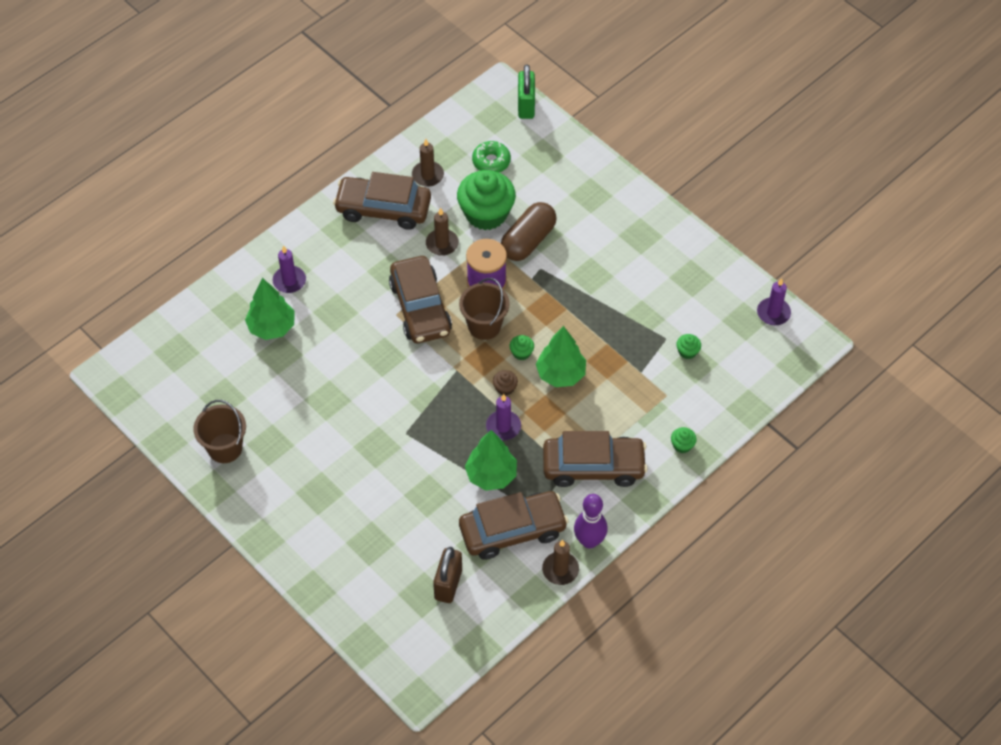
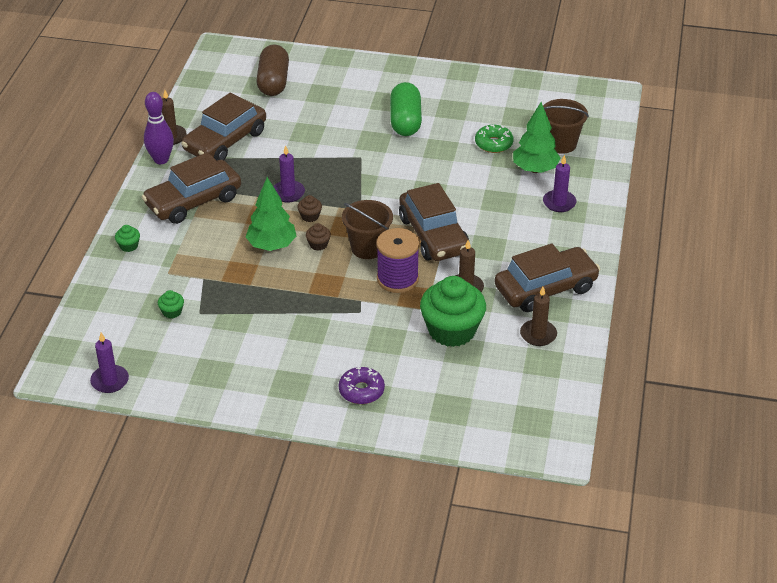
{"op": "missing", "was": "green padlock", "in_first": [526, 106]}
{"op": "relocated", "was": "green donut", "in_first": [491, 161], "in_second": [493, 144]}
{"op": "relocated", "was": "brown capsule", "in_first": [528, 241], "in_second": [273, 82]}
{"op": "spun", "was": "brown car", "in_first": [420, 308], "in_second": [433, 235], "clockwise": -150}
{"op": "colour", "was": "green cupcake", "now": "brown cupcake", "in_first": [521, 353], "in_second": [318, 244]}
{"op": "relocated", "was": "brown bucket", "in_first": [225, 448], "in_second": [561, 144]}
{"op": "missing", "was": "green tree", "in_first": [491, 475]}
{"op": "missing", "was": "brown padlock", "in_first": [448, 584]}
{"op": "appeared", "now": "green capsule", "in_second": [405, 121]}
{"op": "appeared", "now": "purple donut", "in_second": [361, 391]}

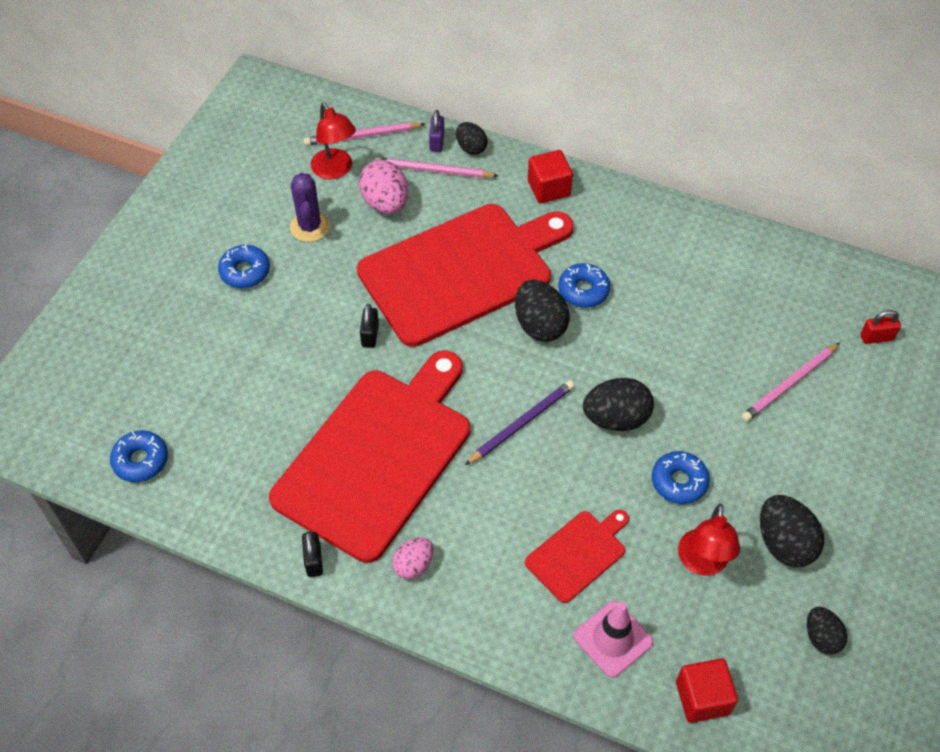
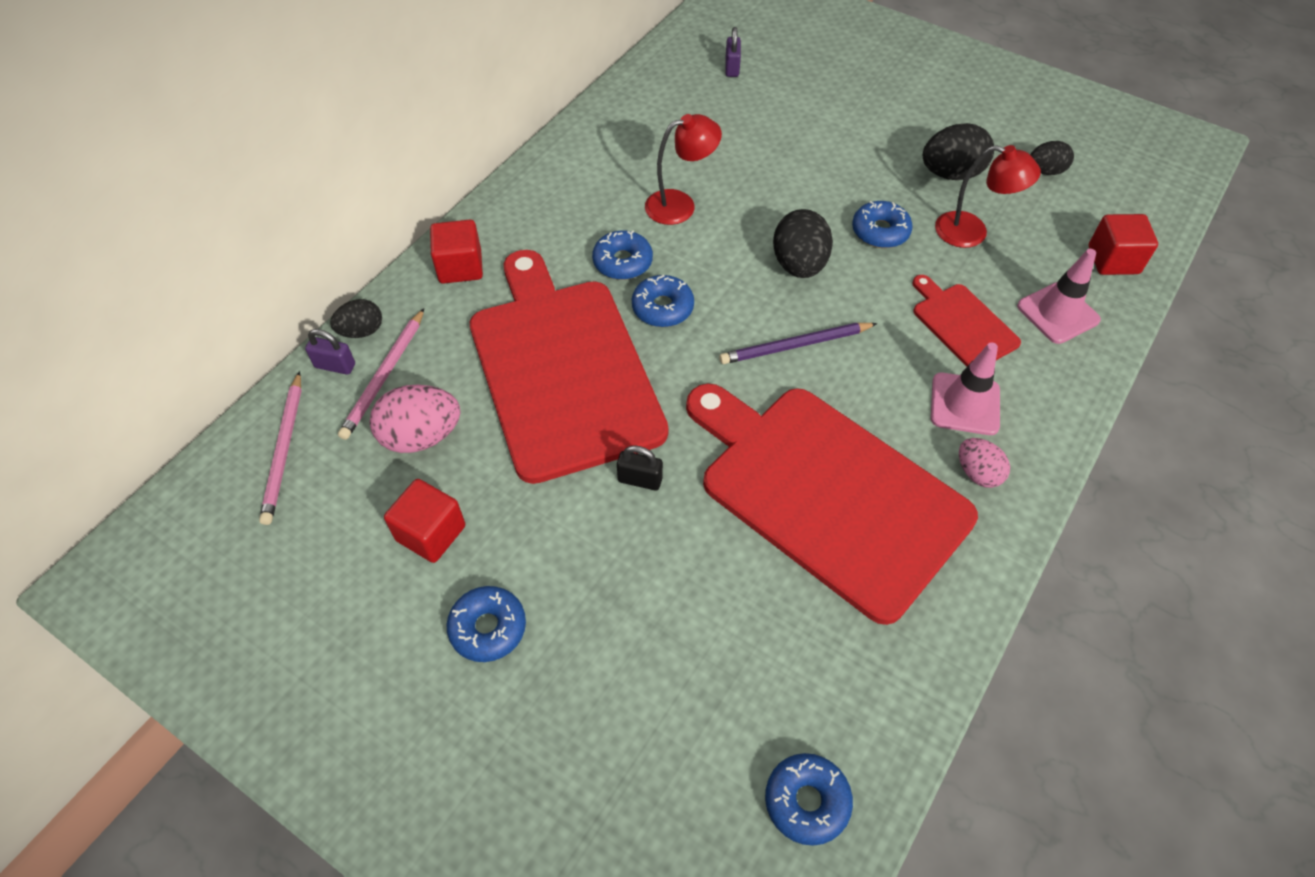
{"op": "relocated", "was": "red lamp", "in_first": [335, 170], "in_second": [680, 205]}
{"op": "exchanged", "was": "purple cactus", "now": "red cube", "in_first": [310, 227], "in_second": [431, 533]}
{"op": "exchanged", "was": "black egg", "now": "blue donut", "in_first": [540, 325], "in_second": [662, 308]}
{"op": "colour", "was": "red padlock", "now": "purple padlock", "in_first": [876, 337], "in_second": [732, 68]}
{"op": "missing", "was": "pink pencil", "in_first": [790, 384]}
{"op": "spun", "was": "purple pencil", "in_first": [521, 423], "in_second": [796, 345], "clockwise": -75}
{"op": "missing", "was": "black padlock", "in_first": [314, 560]}
{"op": "appeared", "now": "pink traffic cone", "in_second": [965, 404]}

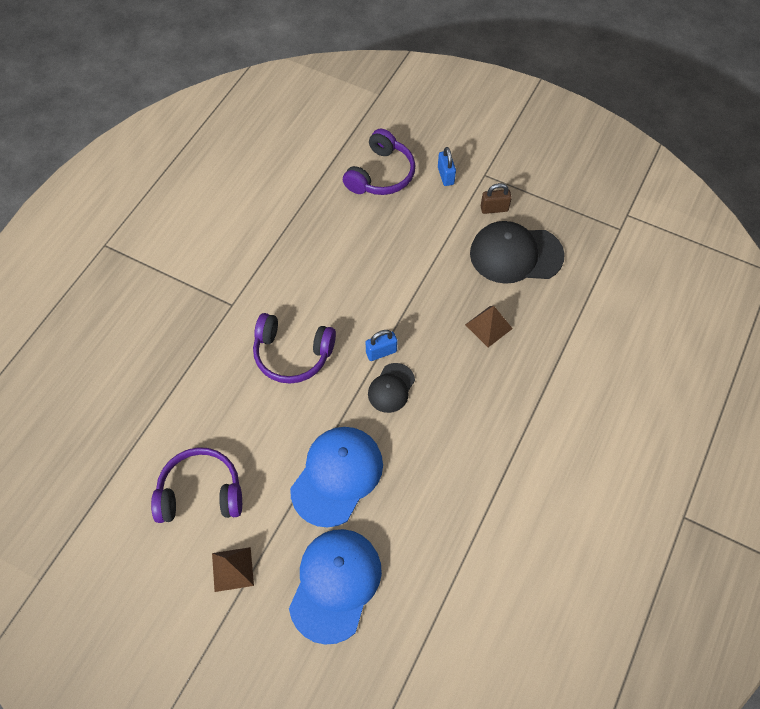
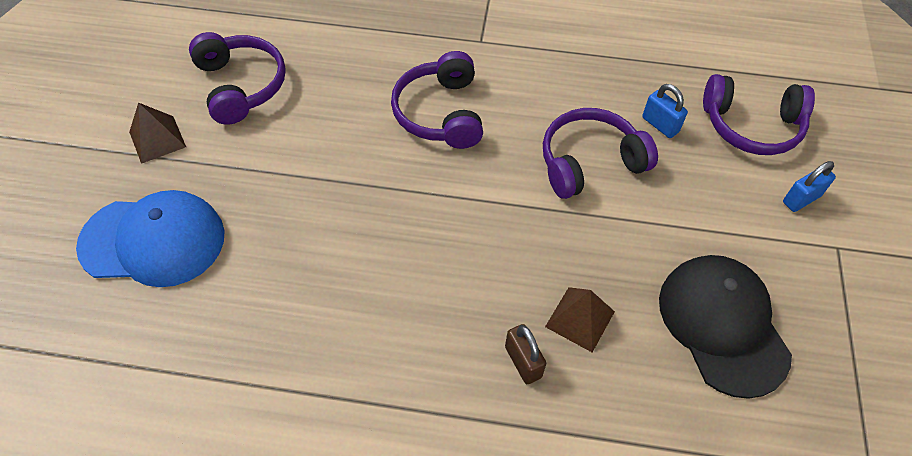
{"op": "relocated", "was": "brown padlock", "in_first": [494, 209], "in_second": [523, 362]}
{"op": "relocated", "was": "blue padlock", "in_first": [381, 352], "in_second": [660, 125]}
{"op": "missing", "was": "black cap", "in_first": [391, 388]}
{"op": "missing", "was": "blue cap", "in_first": [337, 476]}
{"op": "appeared", "now": "purple headphones", "in_second": [589, 162]}

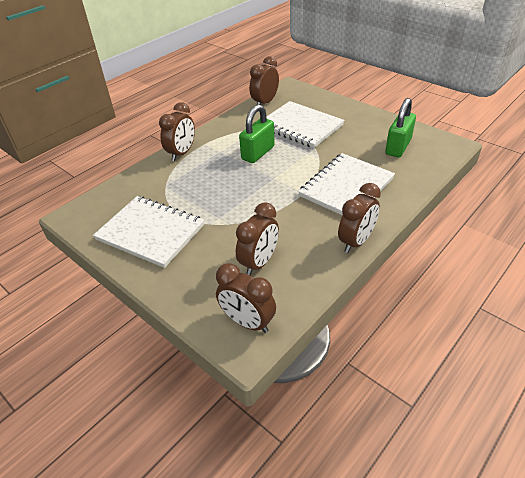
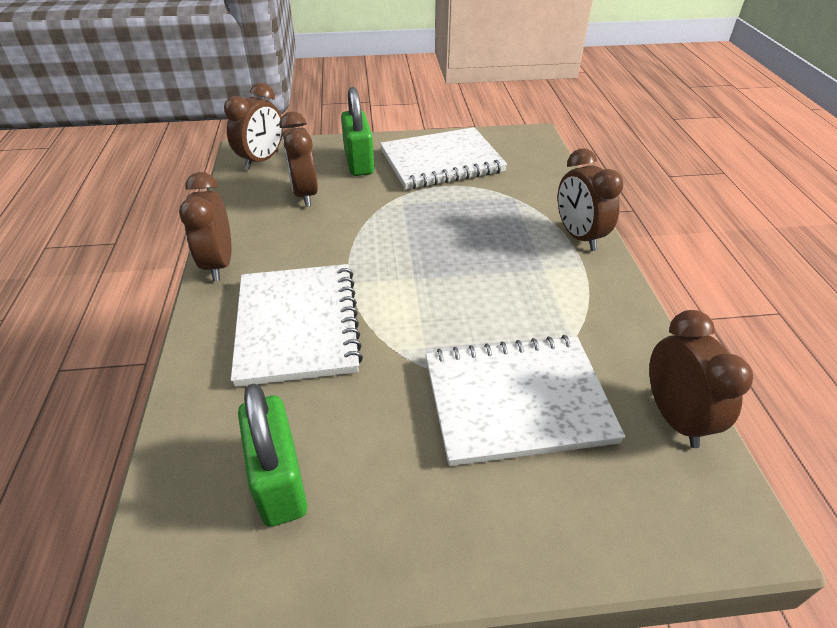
{"op": "relocated", "was": "green padlock", "in_first": [258, 153], "in_second": [359, 163]}
{"op": "spun", "was": "brown clock", "in_first": [247, 322], "in_second": [262, 160], "clockwise": 135}

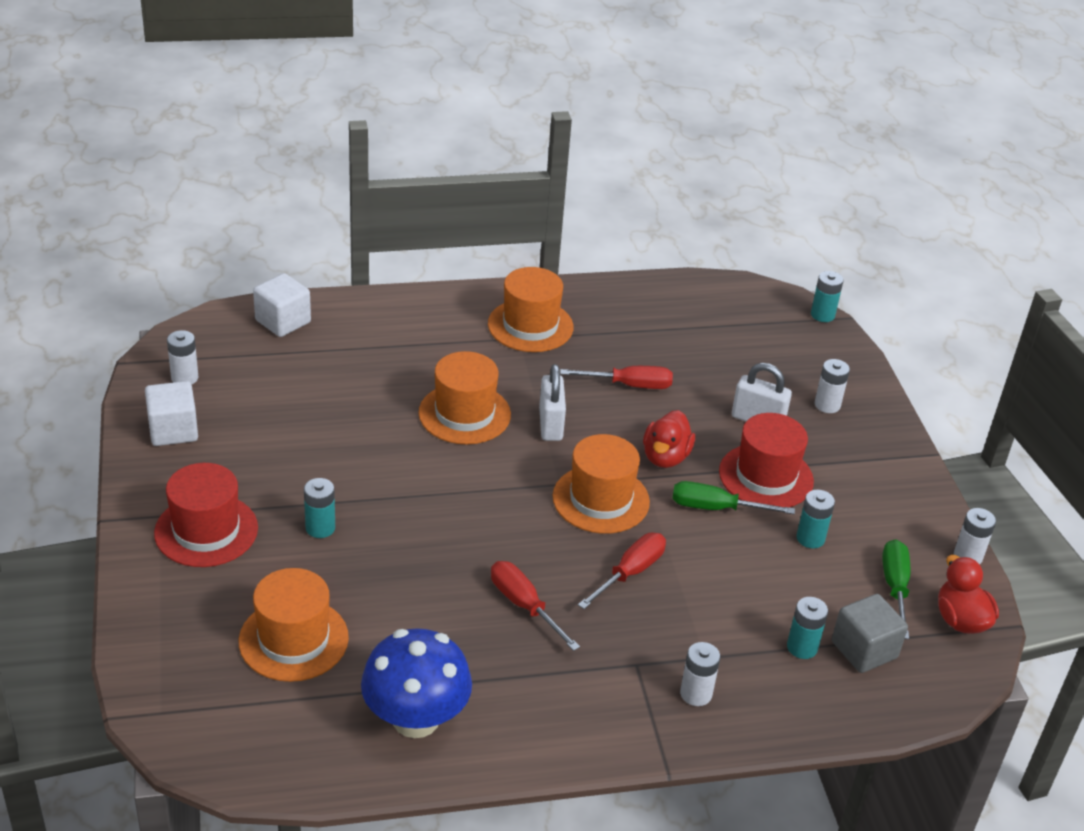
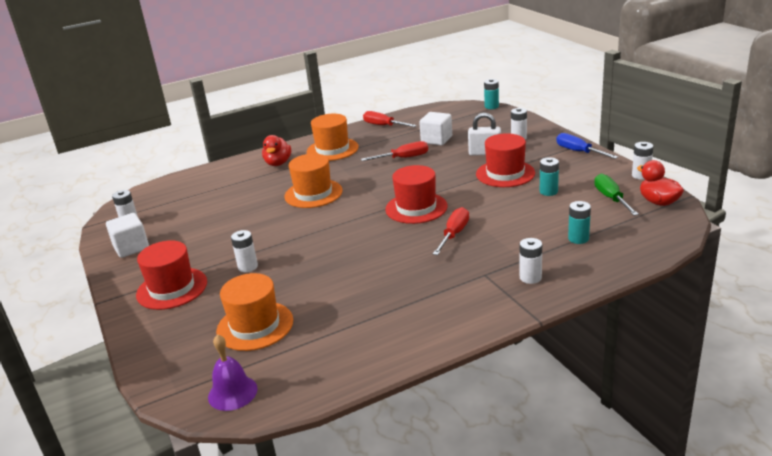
{"op": "relocated", "was": "white cube", "in_first": [283, 321], "in_second": [436, 140]}
{"op": "missing", "was": "white padlock", "in_first": [550, 424]}
{"op": "relocated", "was": "red duck", "in_first": [665, 457], "in_second": [278, 163]}
{"op": "colour", "was": "orange hat", "now": "red hat", "in_first": [601, 499], "in_second": [416, 208]}
{"op": "colour", "was": "turquoise battery", "now": "white battery", "in_first": [320, 528], "in_second": [248, 267]}
{"op": "missing", "was": "green screwdriver", "in_first": [715, 508]}
{"op": "relocated", "was": "red screwdriver", "in_first": [524, 605], "in_second": [383, 126]}
{"op": "missing", "was": "grey cube", "in_first": [864, 650]}
{"op": "missing", "was": "blue mushroom", "in_first": [415, 719]}
{"op": "appeared", "now": "blue screwdriver", "in_second": [578, 152]}
{"op": "appeared", "now": "purple bell", "in_second": [232, 392]}

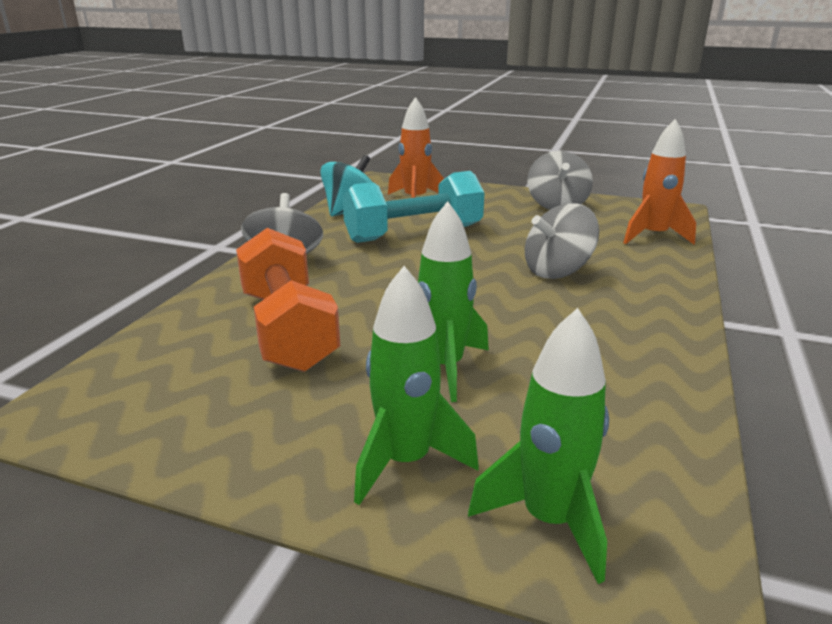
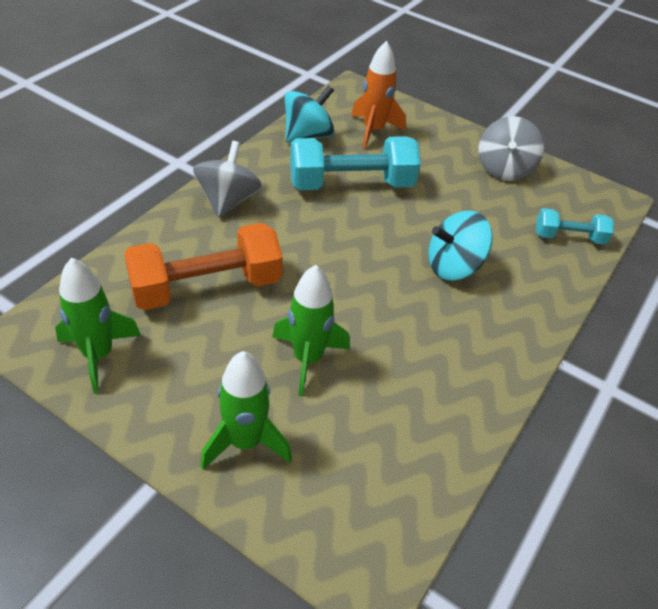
{"op": "exchanged", "was": "orange rocket", "now": "turquoise dumbbell", "in_first": [653, 236], "in_second": [569, 237]}
{"op": "colour", "was": "grey spinning top", "now": "turquoise spinning top", "in_first": [557, 271], "in_second": [453, 266]}
{"op": "spun", "was": "orange dumbbell", "in_first": [288, 329], "in_second": [206, 287], "clockwise": 75}
{"op": "relocated", "was": "green rocket", "in_first": [549, 520], "in_second": [98, 355]}

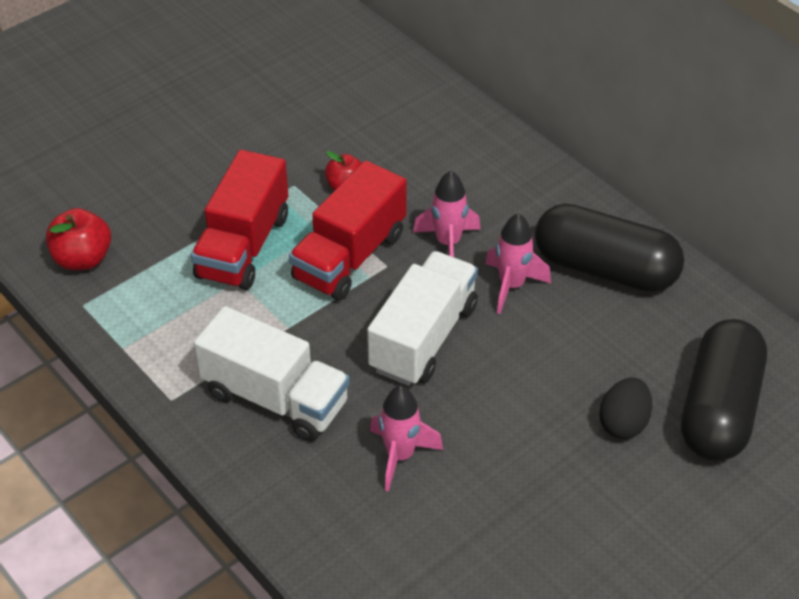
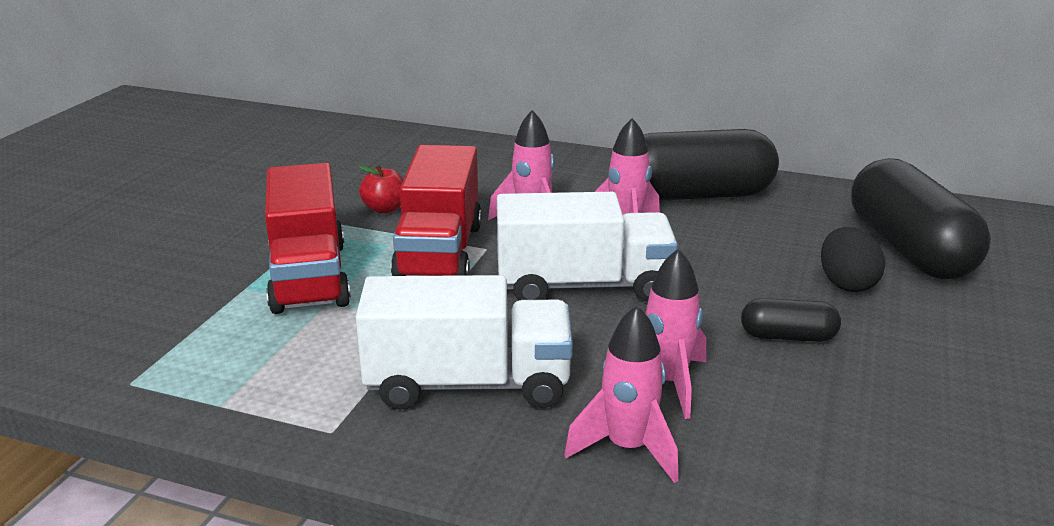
{"op": "missing", "was": "red apple", "in_first": [83, 259]}
{"op": "spun", "was": "white truck", "in_first": [423, 338], "in_second": [583, 286], "clockwise": 90}
{"op": "appeared", "now": "black capsule", "in_second": [788, 336]}
{"op": "appeared", "now": "pink rocket", "in_second": [627, 448]}

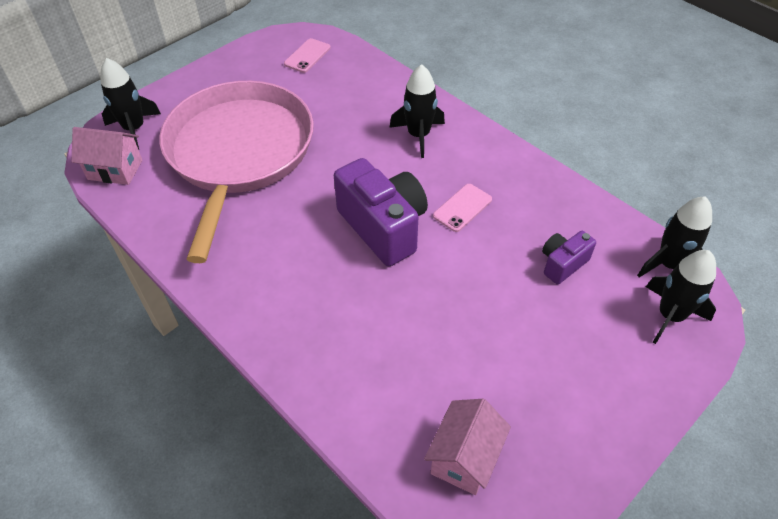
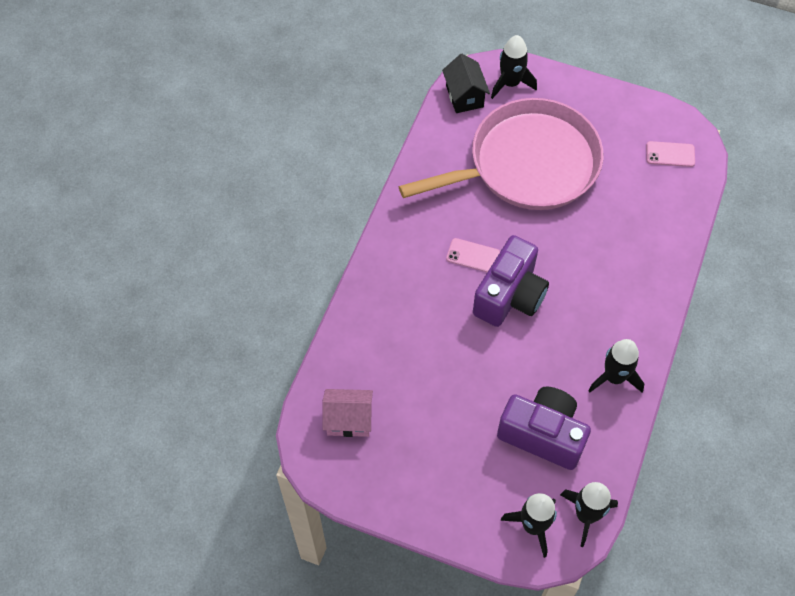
{"op": "relocated", "was": "black rocket", "in_first": [418, 135], "in_second": [614, 377]}
{"op": "colour", "was": "pink house", "now": "black house", "in_first": [115, 170], "in_second": [464, 96]}
{"op": "relocated", "was": "pink phone", "in_first": [462, 208], "in_second": [473, 256]}
{"op": "size", "was": "purple camera", "in_first": [562, 264], "in_second": [543, 434], "ratio": 1.94}

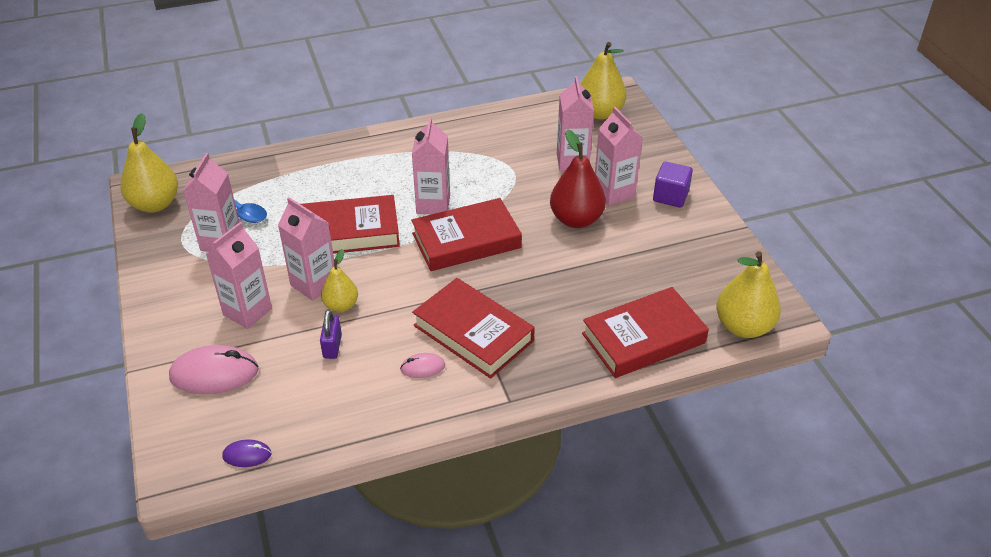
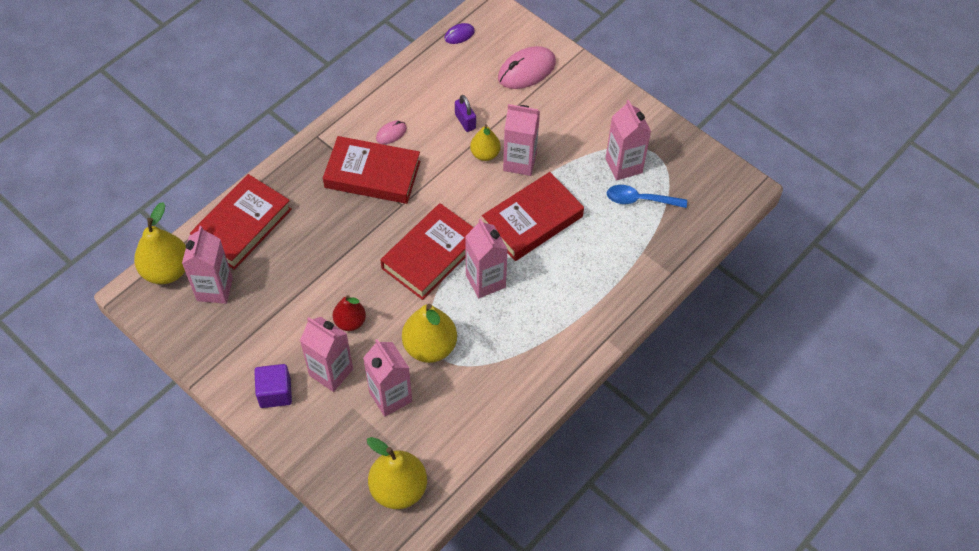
{"op": "relocated", "was": "yellow pear", "in_first": [155, 204], "in_second": [430, 347]}
{"op": "size", "was": "red pear", "in_first": [576, 219], "in_second": [350, 322], "ratio": 0.61}
{"op": "relocated", "was": "pink carton", "in_first": [247, 311], "in_second": [215, 289]}

